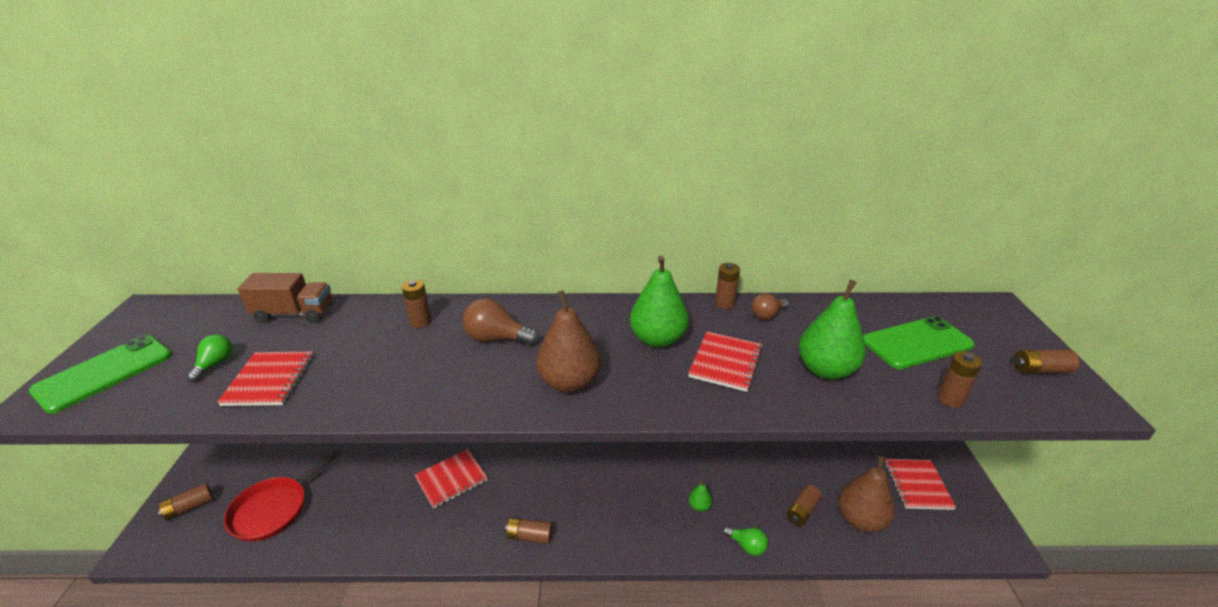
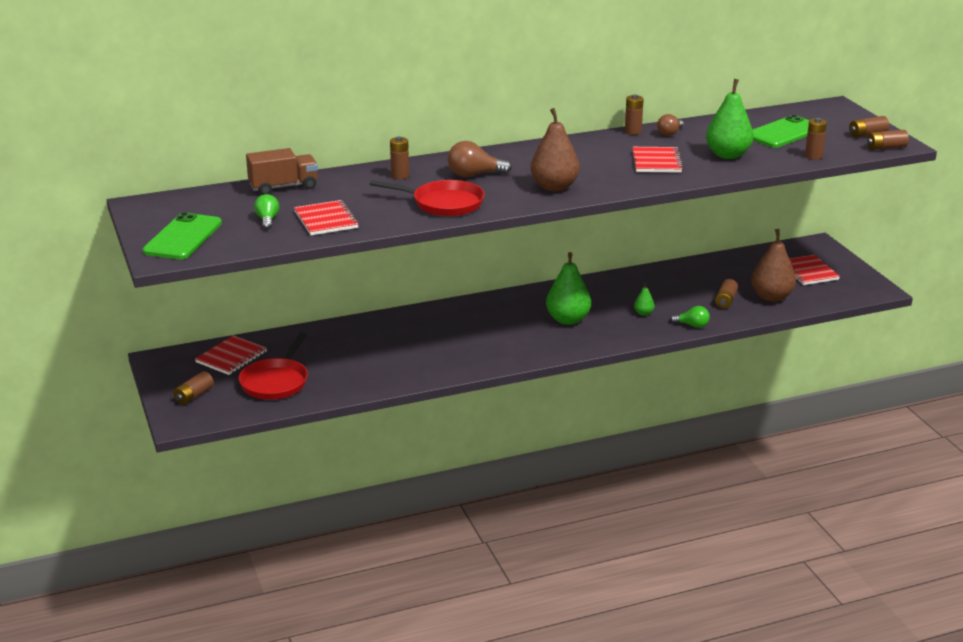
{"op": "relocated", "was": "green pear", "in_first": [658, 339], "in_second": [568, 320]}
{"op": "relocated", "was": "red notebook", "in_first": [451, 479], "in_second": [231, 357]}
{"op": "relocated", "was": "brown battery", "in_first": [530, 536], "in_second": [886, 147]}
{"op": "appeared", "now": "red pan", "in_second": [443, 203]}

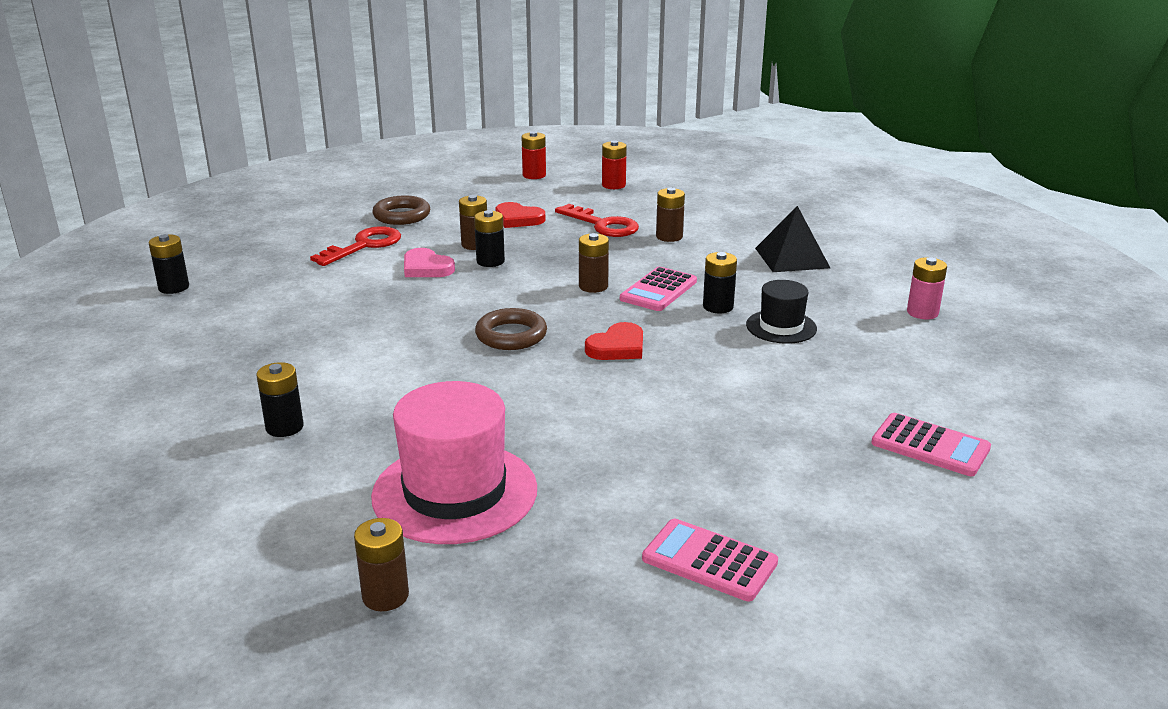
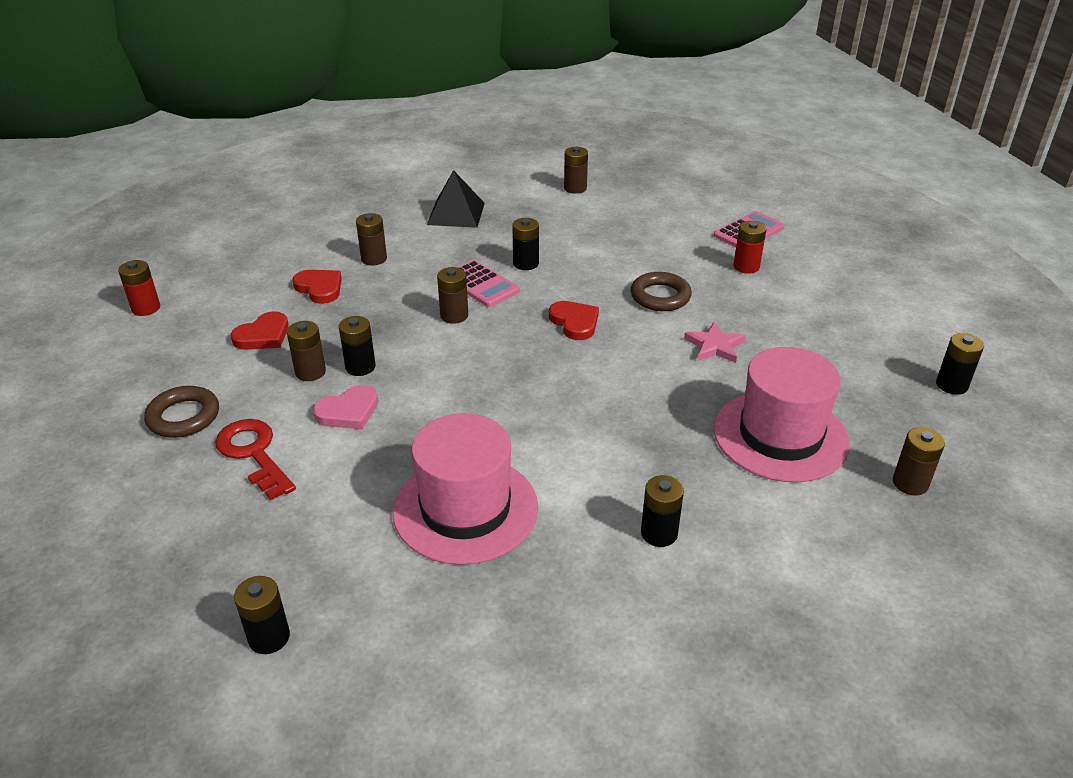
{"op": "relocated", "was": "red battery", "in_first": [613, 185], "in_second": [746, 267]}
{"op": "exchanged", "was": "red key", "now": "red heart", "in_first": [602, 225], "in_second": [319, 288]}
{"op": "colour", "was": "pink battery", "now": "brown battery", "in_first": [922, 312], "in_second": [575, 188]}
{"op": "missing", "was": "black hat", "in_first": [781, 327]}
{"op": "relocated", "was": "brown ring", "in_first": [511, 335], "in_second": [660, 296]}
{"op": "missing", "was": "pink calculator", "in_first": [709, 561]}
{"op": "appeared", "now": "pink star", "in_second": [714, 346]}
{"op": "appeared", "now": "black battery", "in_second": [951, 385]}
{"op": "appeared", "now": "pink hat", "in_second": [465, 509]}

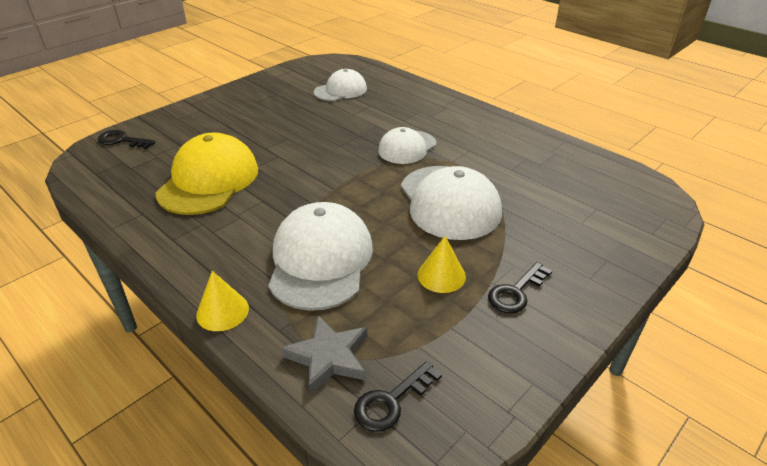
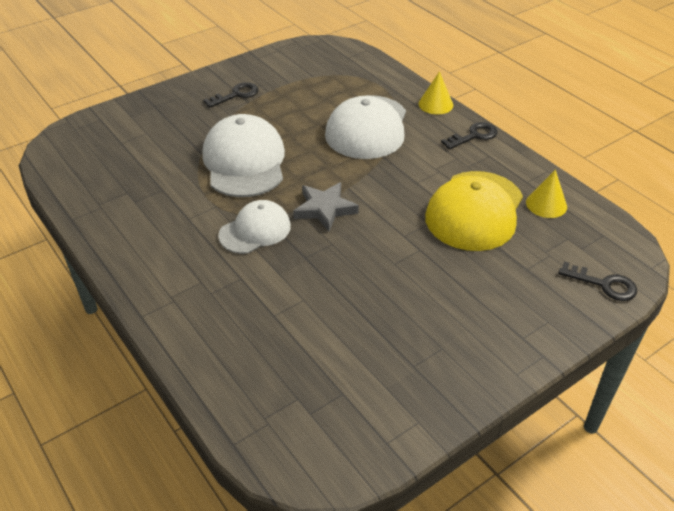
{"op": "missing", "was": "white cap", "in_first": [340, 90]}
{"op": "relocated", "was": "yellow cone", "in_first": [441, 275], "in_second": [546, 204]}
{"op": "relocated", "was": "grey star", "in_first": [328, 357], "in_second": [325, 209]}
{"op": "relocated", "was": "black key", "in_first": [391, 401], "in_second": [474, 136]}

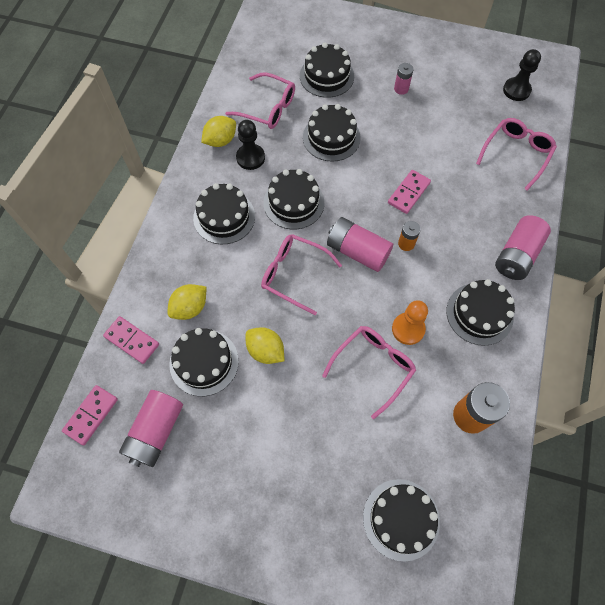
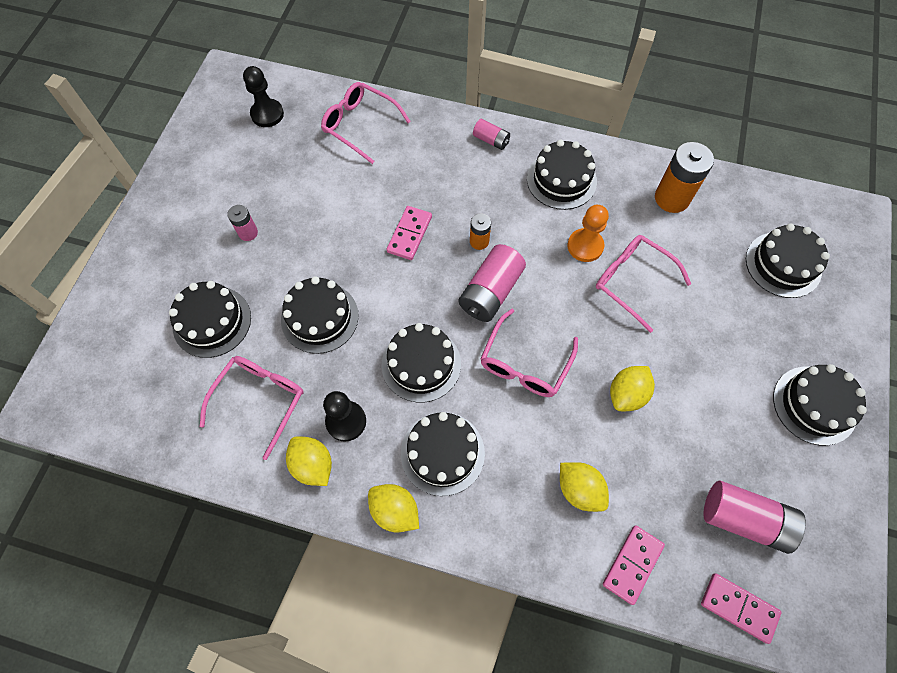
{"op": "spun", "was": "pink domino", "in_first": [409, 193], "in_second": [409, 234], "clockwise": 75}
{"op": "size", "was": "pink battery", "in_first": [517, 255], "in_second": [491, 140], "ratio": 0.54}
{"op": "relocated", "was": "black cake", "in_first": [204, 362], "in_second": [814, 405]}
{"op": "appeared", "now": "yellow lemon", "in_second": [395, 511]}

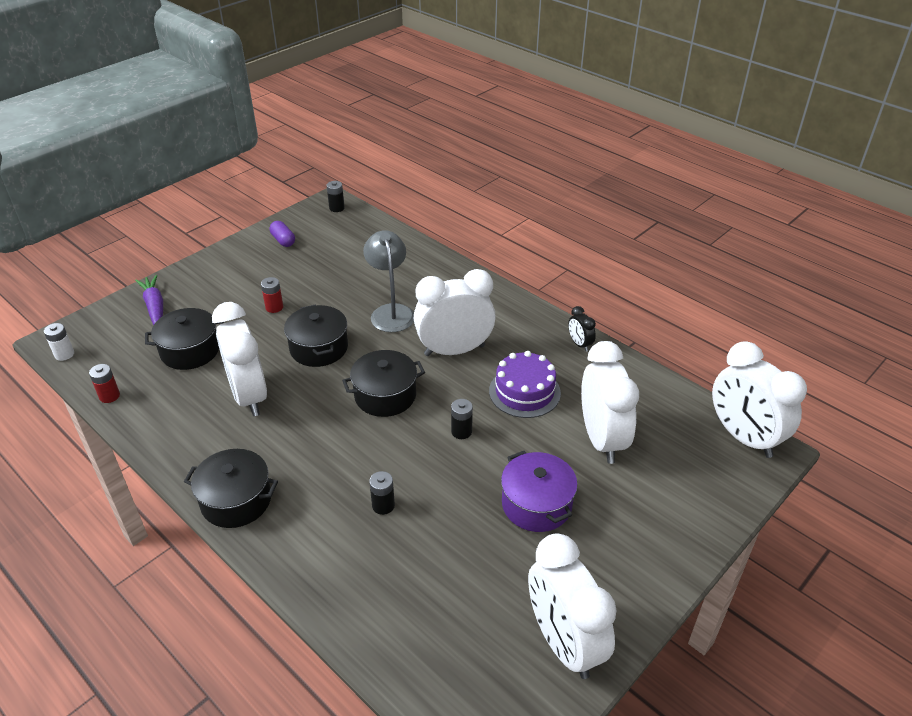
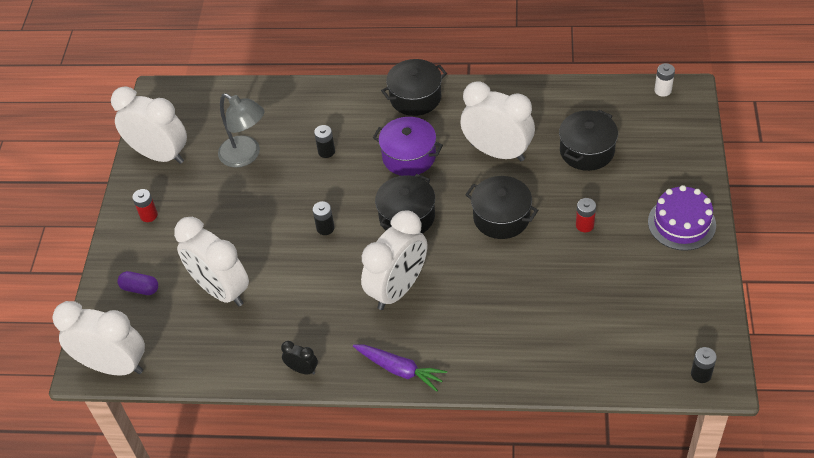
{"op": "relocated", "was": "purple capsule", "in_first": [283, 240], "in_second": [140, 288]}
{"op": "relocated", "was": "grey lamp", "in_first": [391, 312], "in_second": [246, 156]}
{"op": "relocated", "was": "purple carrot", "in_first": [155, 307], "in_second": [400, 370]}
{"op": "relocated", "was": "purple cake", "in_first": [524, 392], "in_second": [681, 223]}
{"op": "relocated", "was": "red battery", "in_first": [109, 396], "in_second": [149, 215]}
{"op": "relocated", "was": "purple pot", "in_first": [536, 504], "in_second": [409, 156]}

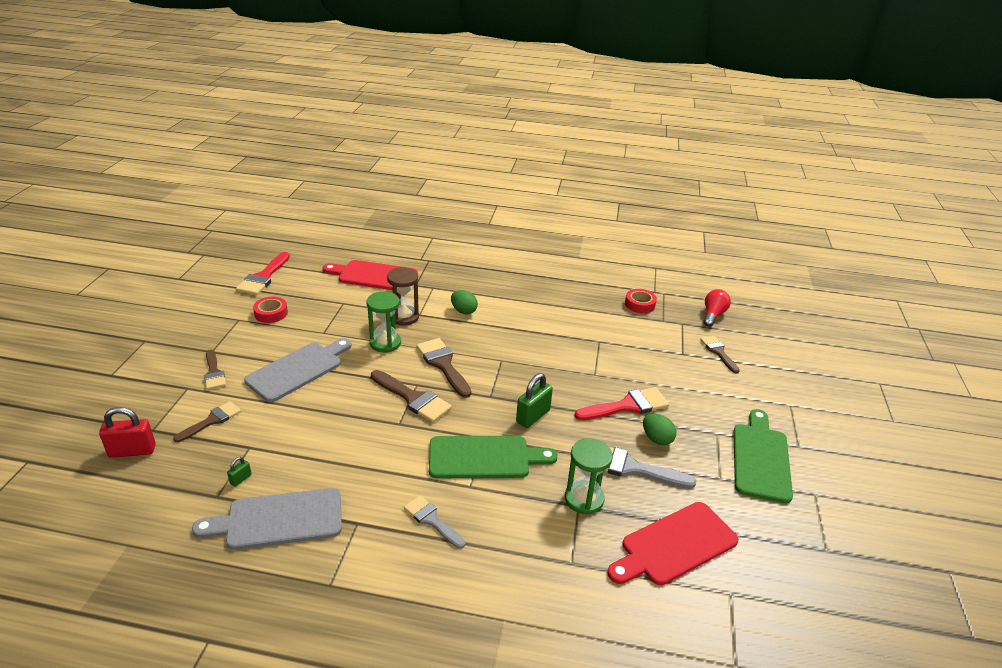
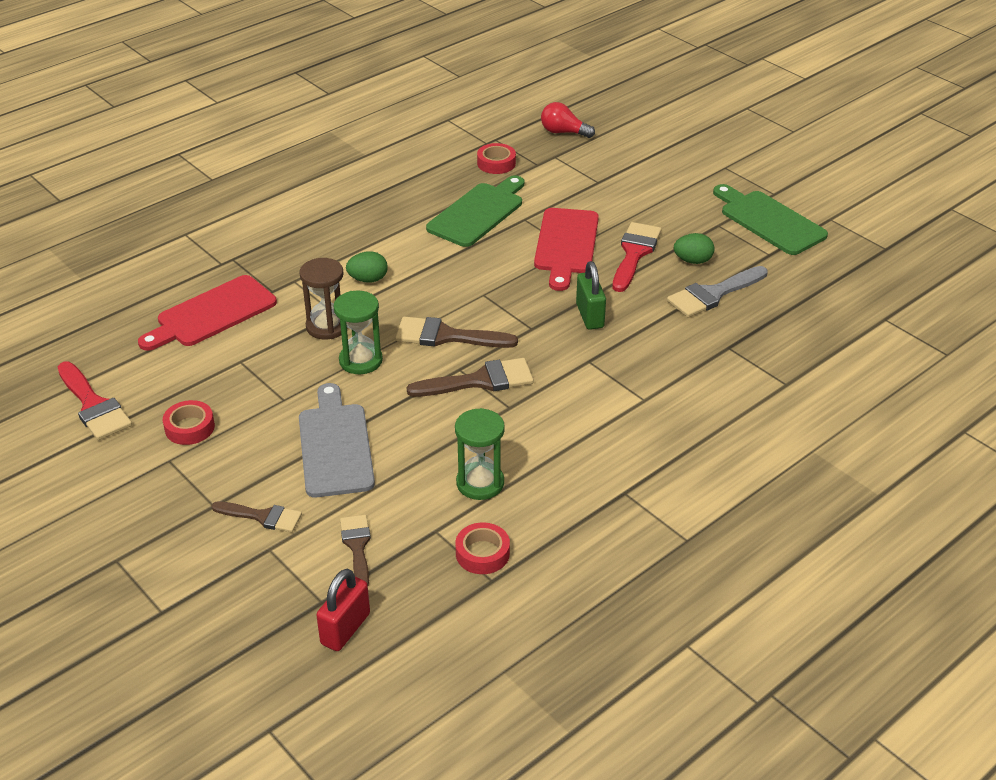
{"op": "spun", "was": "red light bulb", "in_first": [713, 315], "in_second": [563, 132], "clockwise": -45}
{"op": "missing", "was": "brown brush", "in_first": [718, 352]}
{"op": "relocated", "was": "green cutting board", "in_first": [484, 457], "in_second": [478, 213]}
{"op": "relocated", "was": "green hourglass", "in_first": [584, 499], "in_second": [480, 483]}
{"op": "exchanged", "was": "green padlock", "now": "red tape", "in_first": [241, 479], "in_second": [482, 553]}
{"op": "missing", "was": "grey cutting board", "in_first": [278, 520]}
{"op": "missing", "was": "grey brush", "in_first": [432, 520]}
{"op": "relocated", "was": "red cutting board", "in_first": [675, 545], "in_second": [566, 245]}

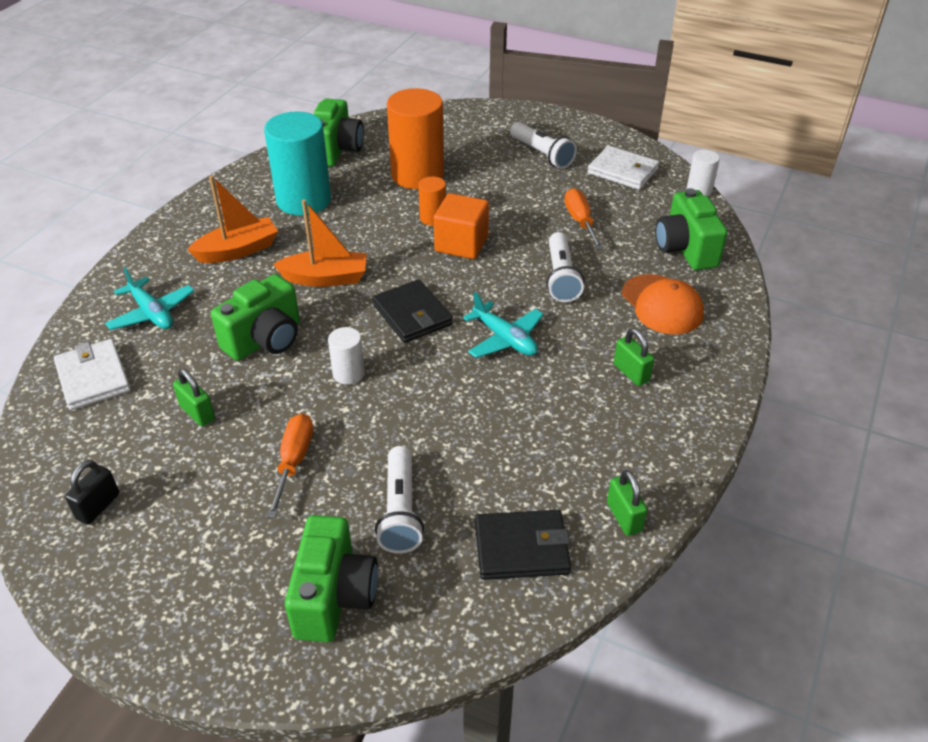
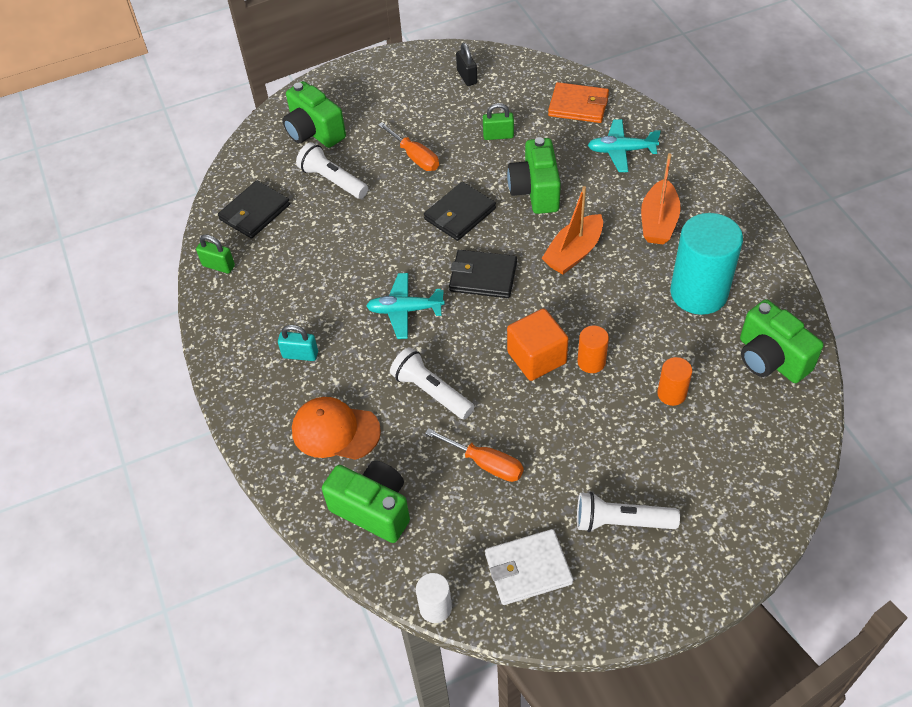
{"op": "size", "was": "orange cylinder", "in_first": [417, 175], "in_second": [671, 394], "ratio": 0.47}
{"op": "exchanged", "was": "white cylinder", "now": "black wallet", "in_first": [348, 373], "in_second": [460, 214]}
{"op": "colour", "was": "green padlock", "now": "turquoise padlock", "in_first": [631, 373], "in_second": [300, 354]}
{"op": "colour", "was": "white wallet", "now": "orange wallet", "in_first": [93, 377], "in_second": [578, 105]}

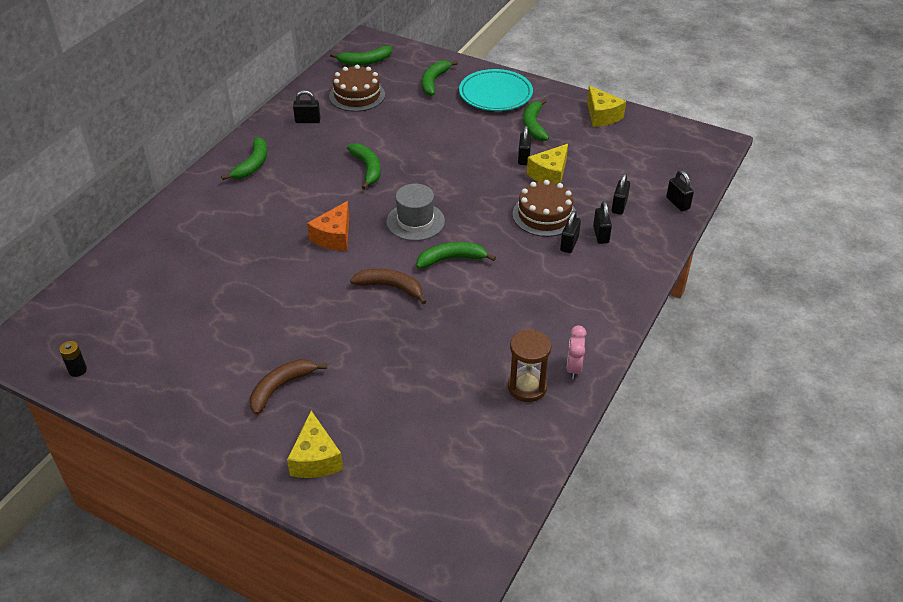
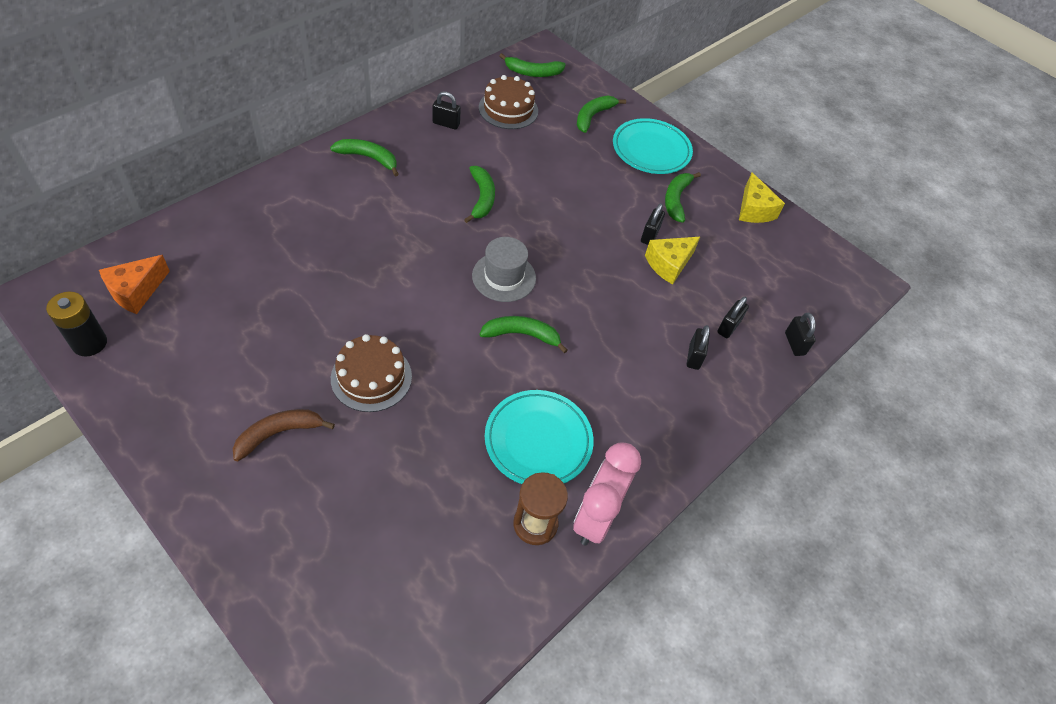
{"op": "spun", "was": "green banana", "in_first": [252, 165], "in_second": [369, 158], "clockwise": -105}
{"op": "relocated", "was": "brown cake", "in_first": [544, 215], "in_second": [371, 377]}
{"op": "relocated", "was": "orange cheese", "in_first": [334, 237], "in_second": [136, 291]}
{"op": "missing", "was": "black padlock", "in_first": [569, 244]}
{"op": "missing", "was": "brown banana", "in_first": [391, 287]}
{"op": "size", "was": "pink clock", "in_first": [573, 368], "in_second": [596, 517], "ratio": 1.87}
{"op": "size", "was": "black battery", "in_first": [77, 370], "in_second": [89, 343], "ratio": 1.72}
{"op": "missing", "was": "yellow cheese", "in_first": [315, 458]}
{"op": "appeared", "now": "turquoise plate", "in_second": [538, 441]}

